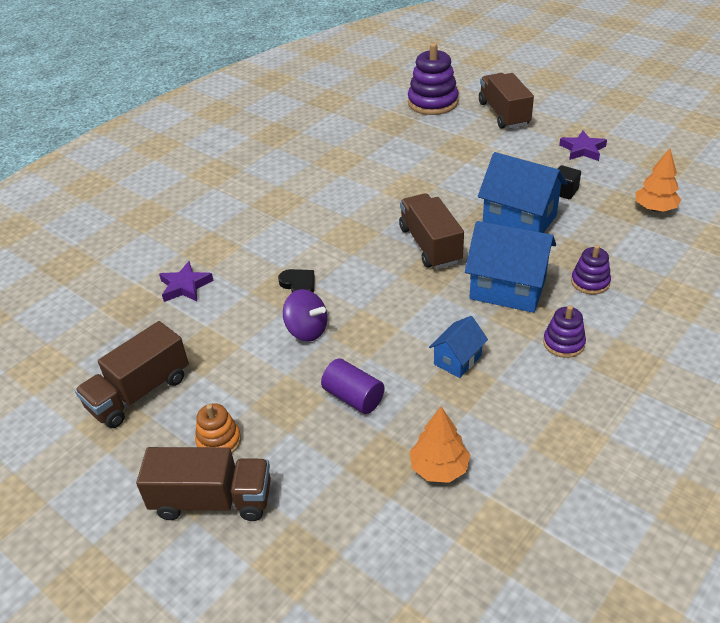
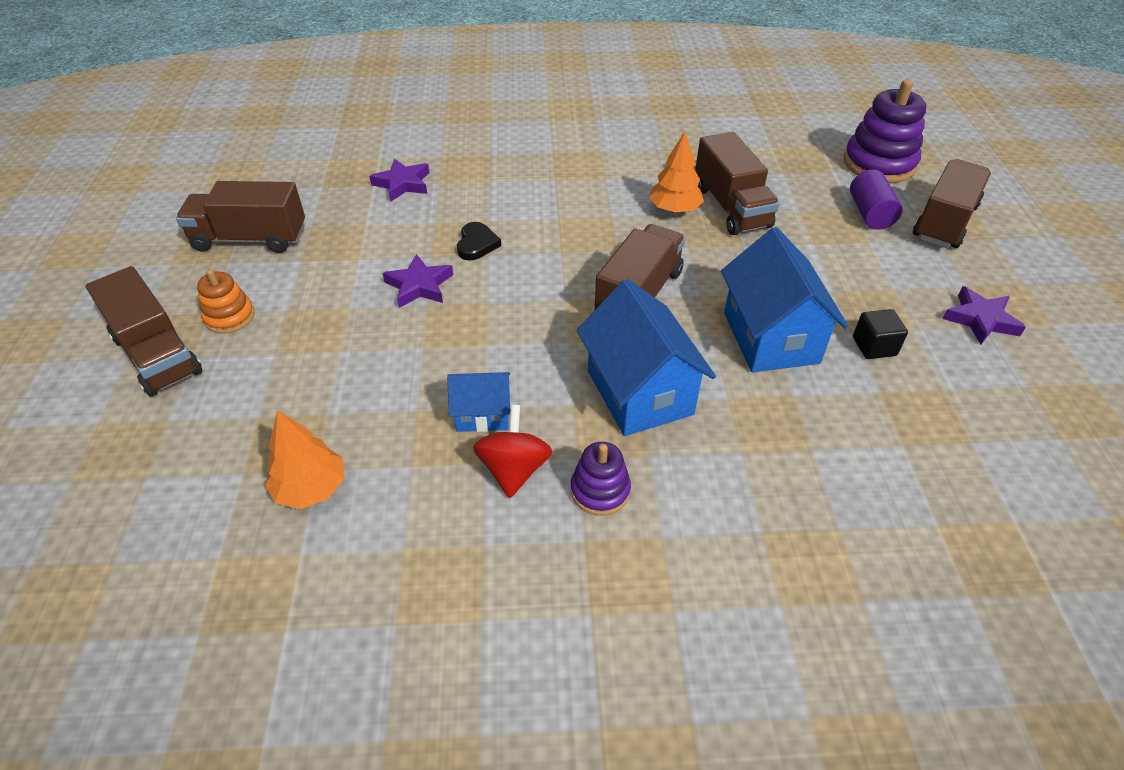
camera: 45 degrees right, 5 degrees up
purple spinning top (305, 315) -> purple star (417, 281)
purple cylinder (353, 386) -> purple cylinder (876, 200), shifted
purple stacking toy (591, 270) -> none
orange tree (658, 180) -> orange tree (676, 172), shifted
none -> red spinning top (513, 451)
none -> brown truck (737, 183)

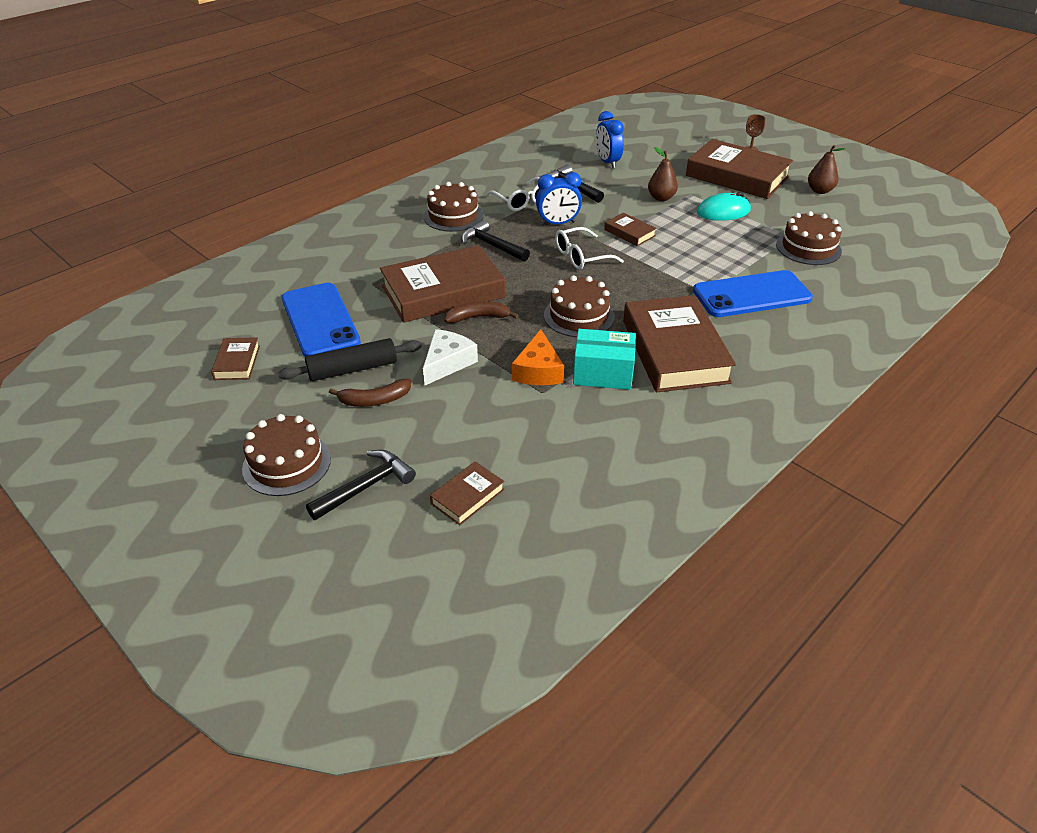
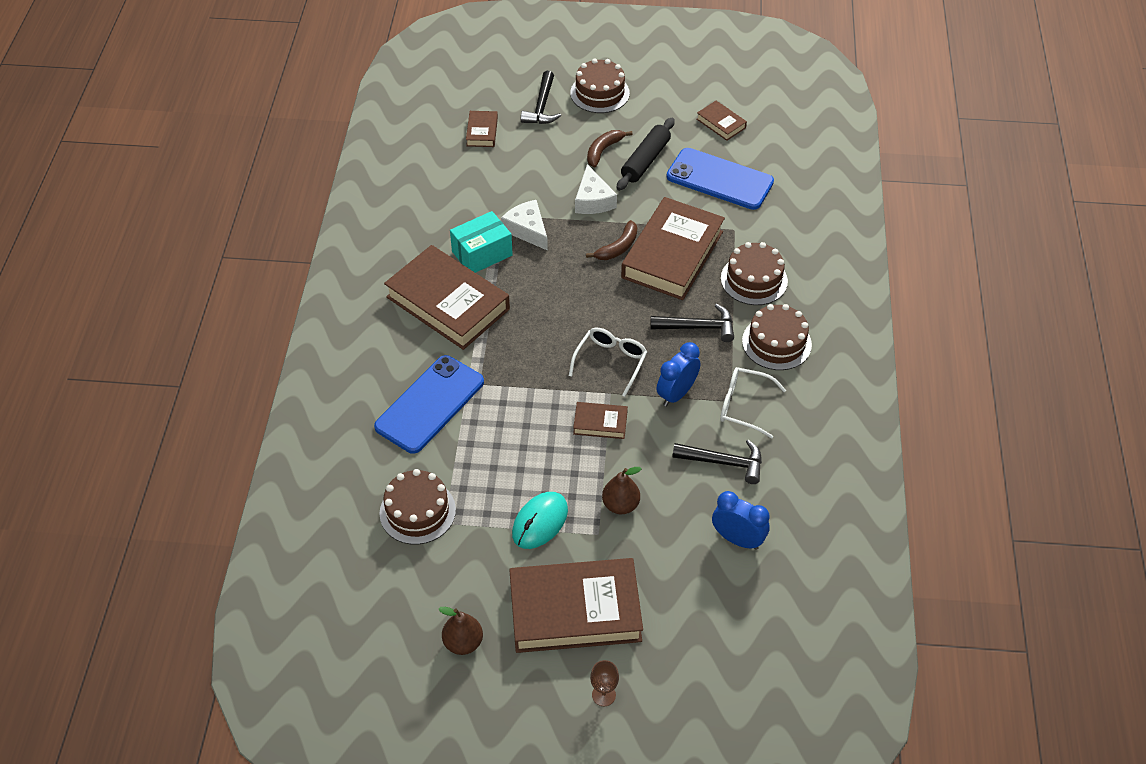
camera: 140 degrees right, 10 degrees up
orange cheese (538, 357) -> white cheese (524, 225)
brown cake (579, 306) -> brown cake (754, 273), shifted

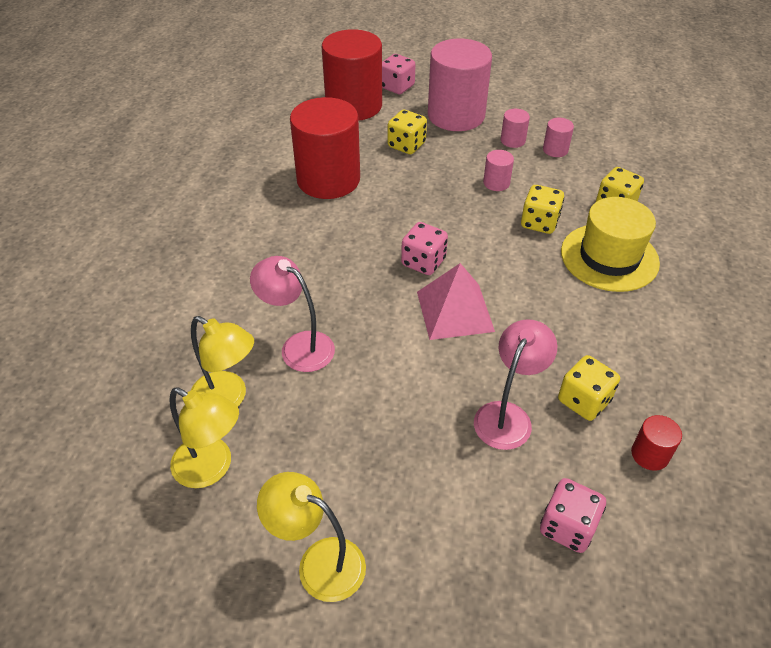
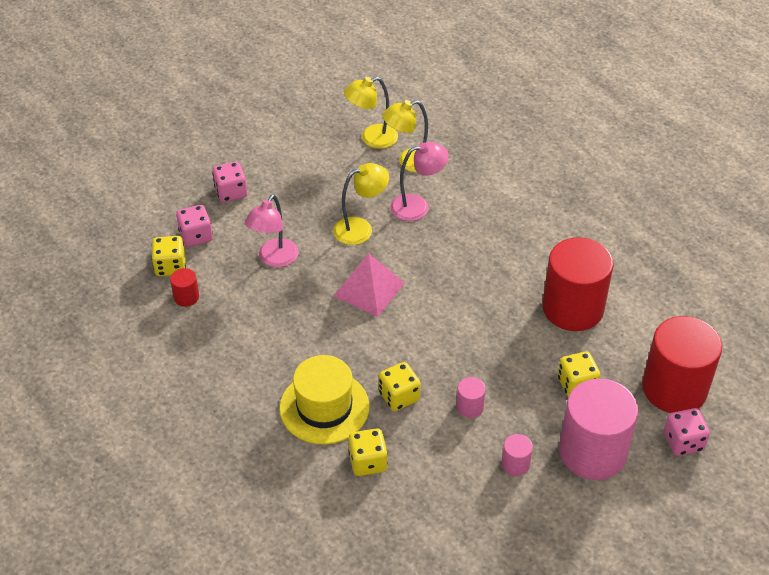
camera: 130 degrees right, 0 degrees up
yellow lamp (311, 537) -> yellow lamp (361, 204), shifted
pink dice (424, 248) -> pink dice (229, 182), shifted
pink lamp (515, 384) -> pink lamp (272, 231), 45 degrees clockwise
pink cylinder (558, 137) -> none
yellow dice (589, 388) -> yellow dice (168, 256), shifted

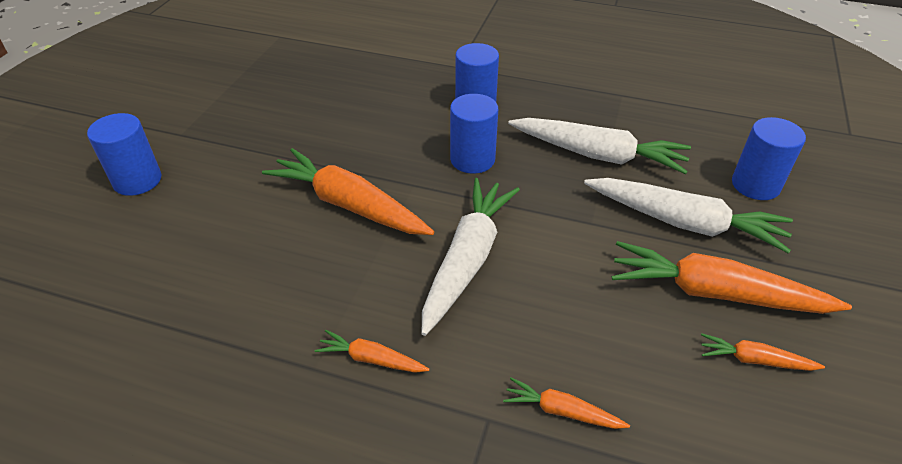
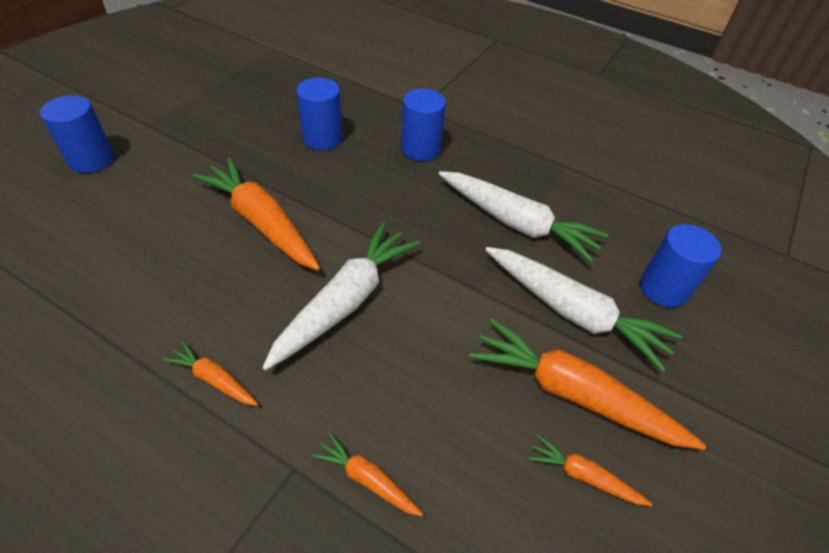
camera: 10 degrees right, 5 degrees up
blue cylinder (474, 133) -> blue cylinder (319, 114), shifted

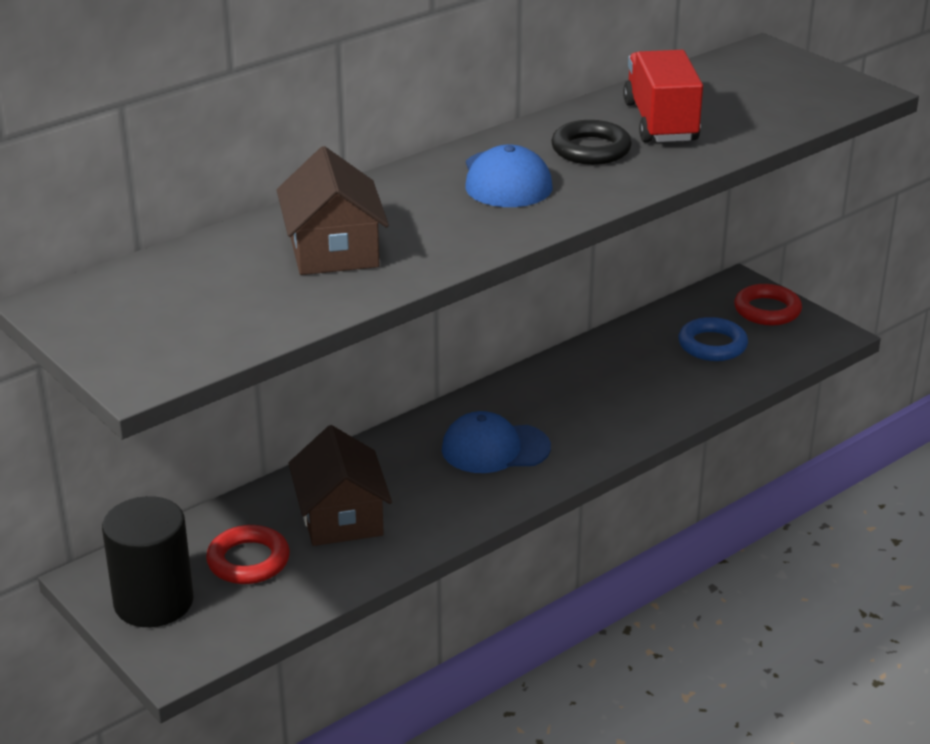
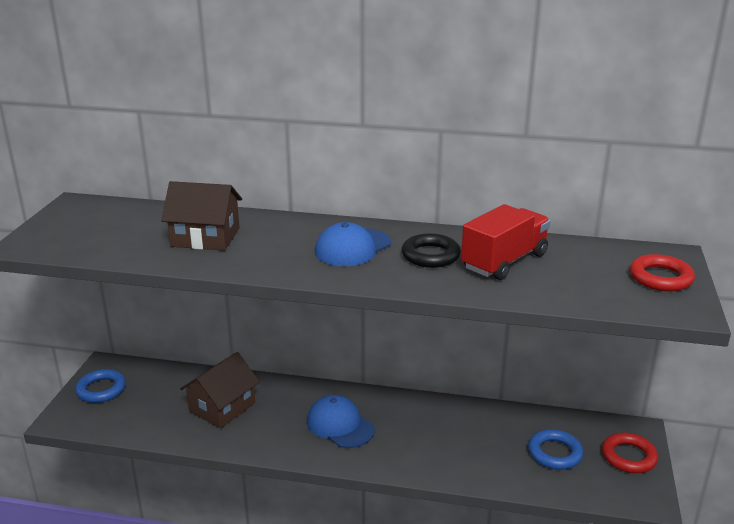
camera: 50 degrees right, 5 degrees down
black cylinder (148, 561) -> blue ring (100, 386)
red ring (248, 554) -> red ring (662, 272), shifted
brown house (333, 210) -> brown house (201, 216), 60 degrees clockwise

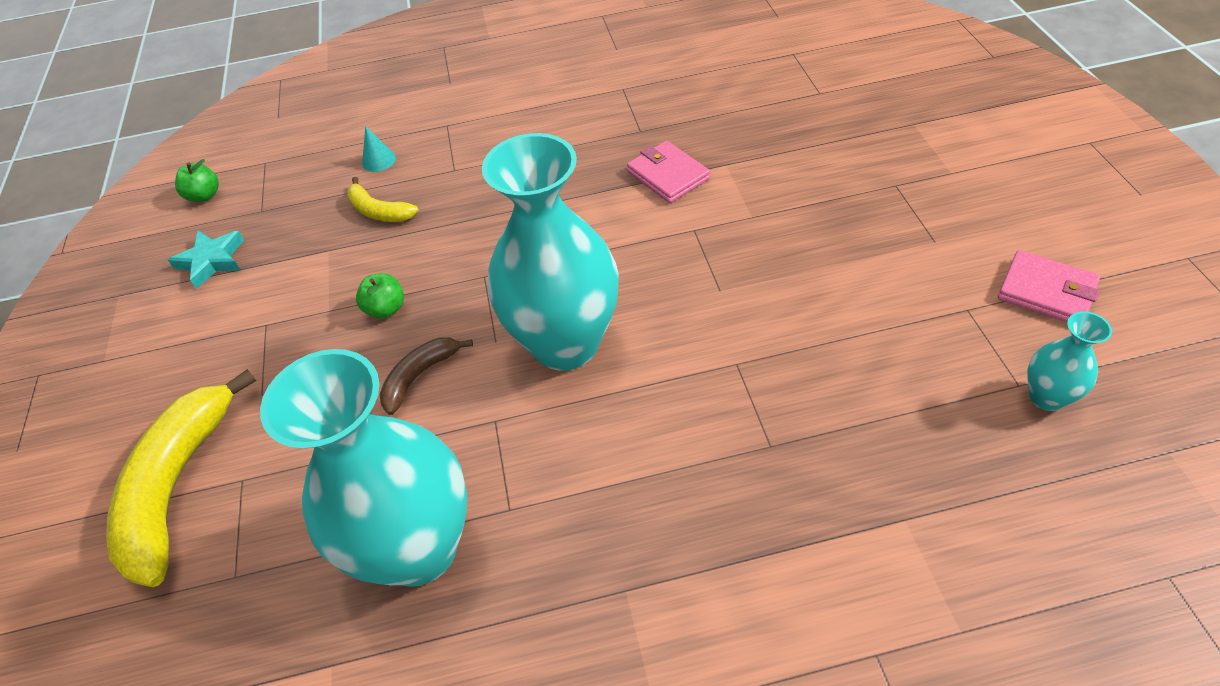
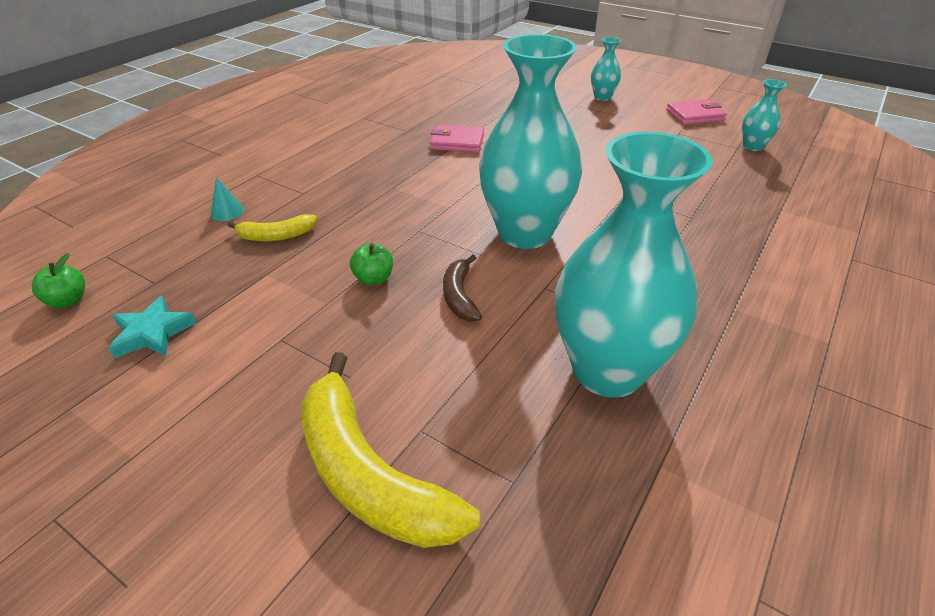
camera: 50 degrees left, 10 degrees down
none -> turquoise vase (606, 69)

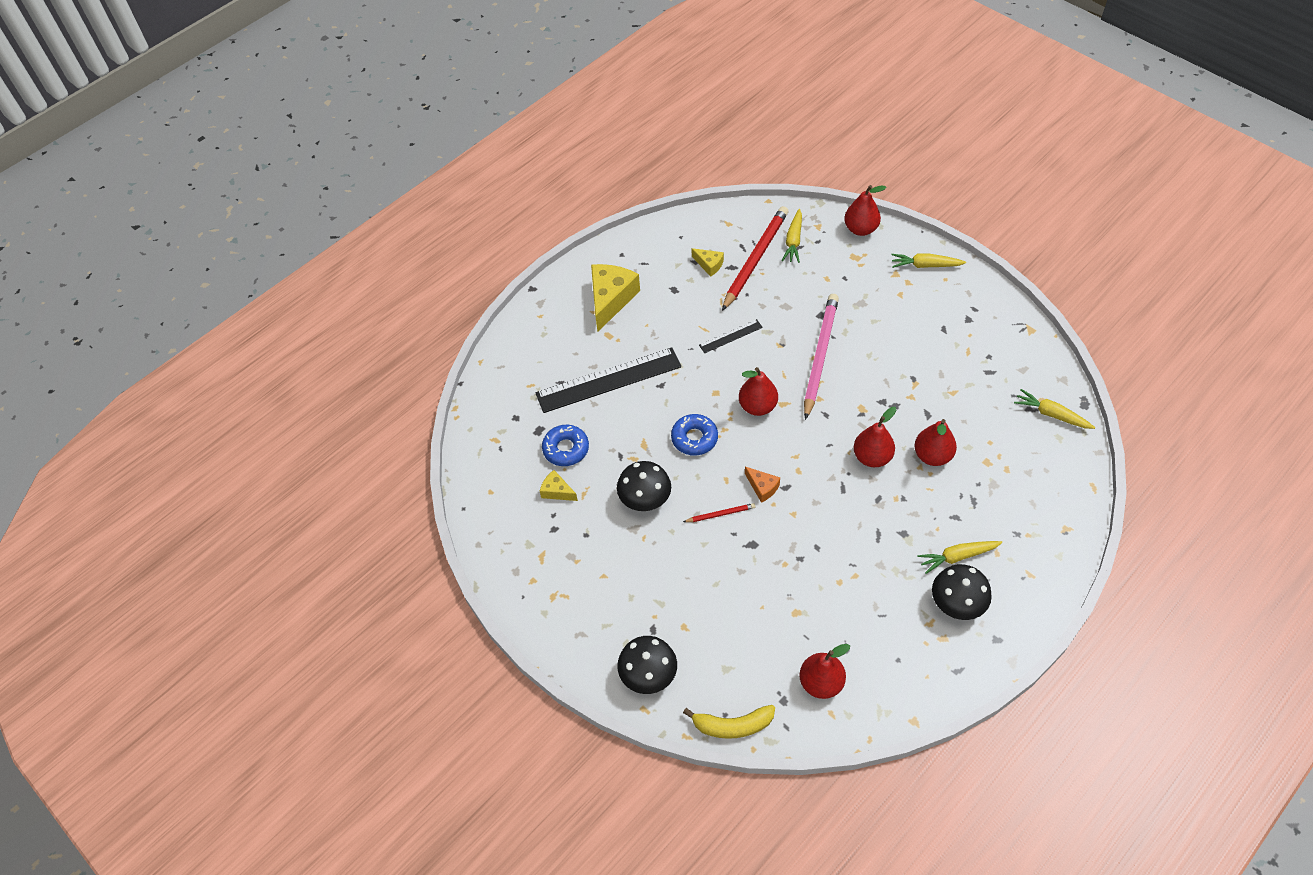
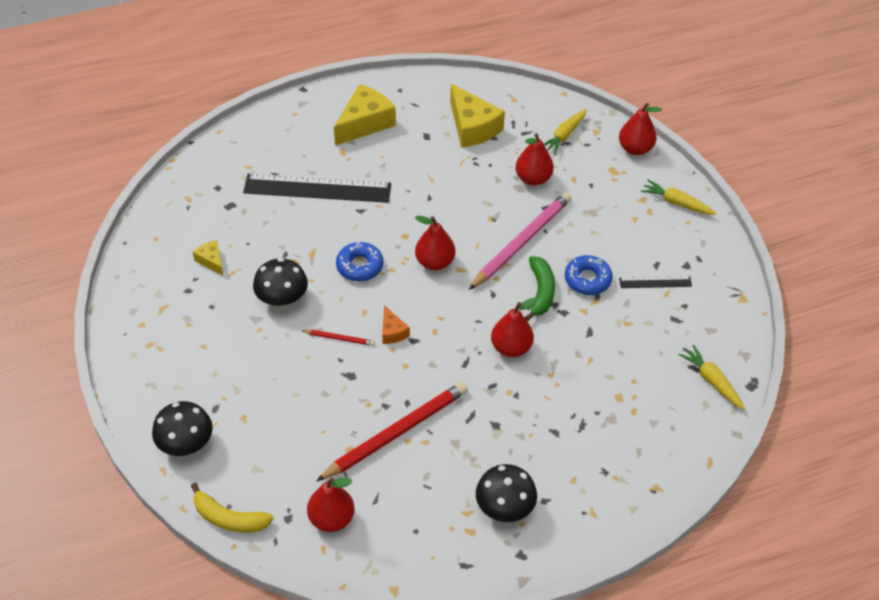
camera: 20 degrees right, 5 degrees down
blue donut (565, 445) -> blue donut (589, 275), shifted
yellow cheese (708, 262) -> yellow cheese (477, 116), x2.00
black ruler (731, 336) -> black ruler (655, 282), shifted
red pencil (755, 258) -> red pencil (392, 431), shifted
red pear (935, 442) -> red pear (534, 159), shifted
yellow carrot (959, 557) -> none
none -> green banana (540, 288)

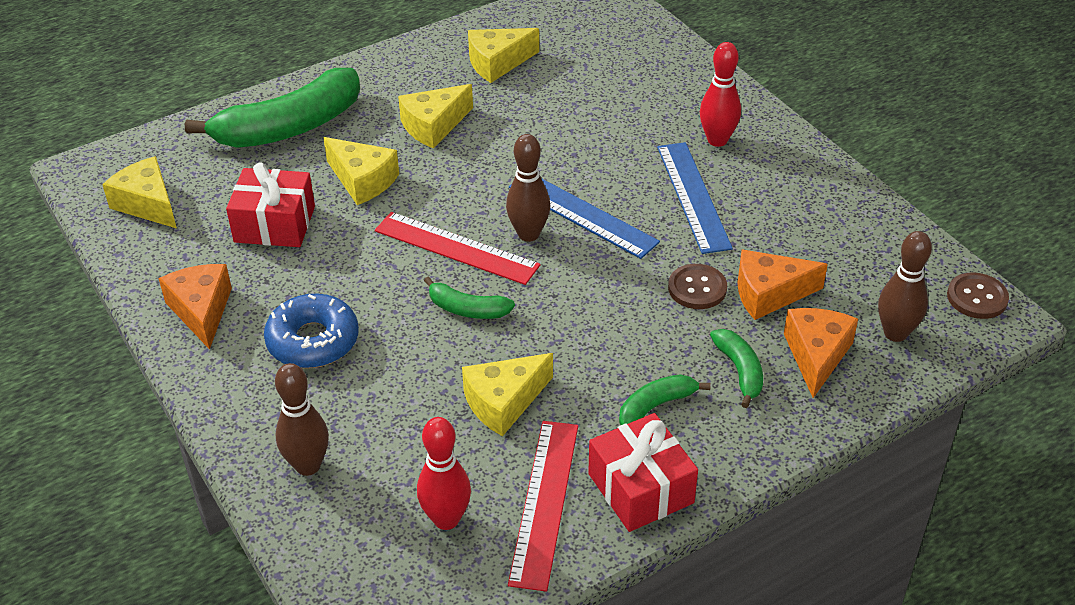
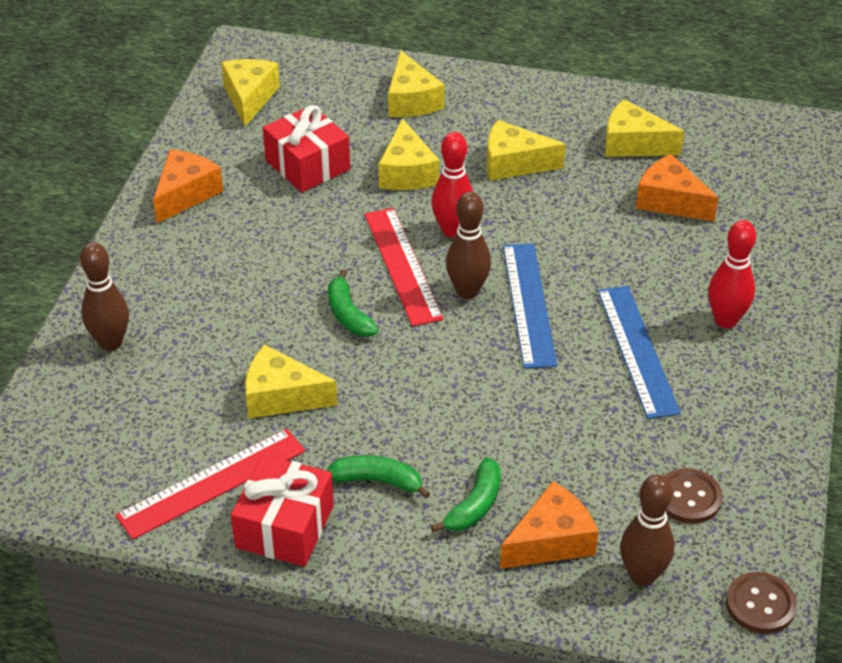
camera: 45 degrees right, 0 degrees up
green banana (272, 108) -> yellow cheese (416, 83)
blue donut (311, 331) -> none
red bowling pin (444, 473) -> red bowling pin (452, 185), shifted
blue ruler (695, 198) -> blue ruler (639, 352), 45 degrees counterclockwise
brown button (697, 286) -> brown button (693, 496), shifted
orange cheese (782, 285) -> orange cheese (677, 188), shifted

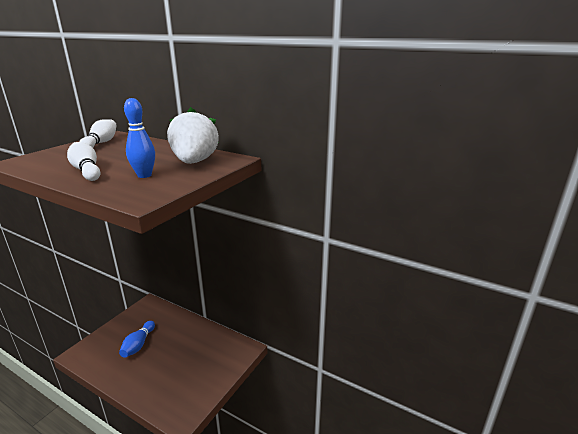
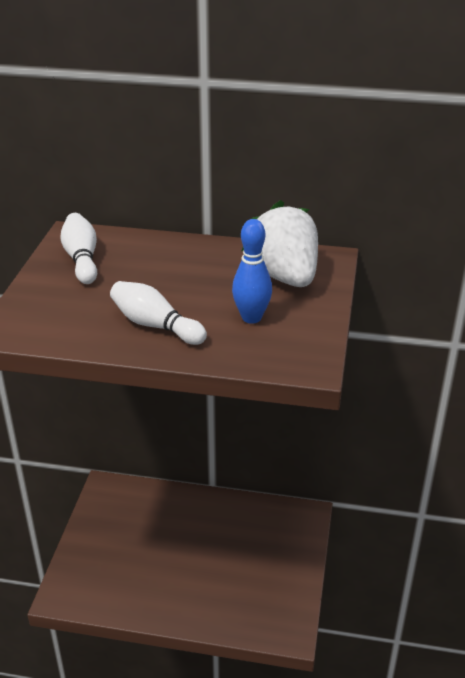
camera: 20 degrees left, 10 degrees up
blue bowling pin (137, 339) -> none

